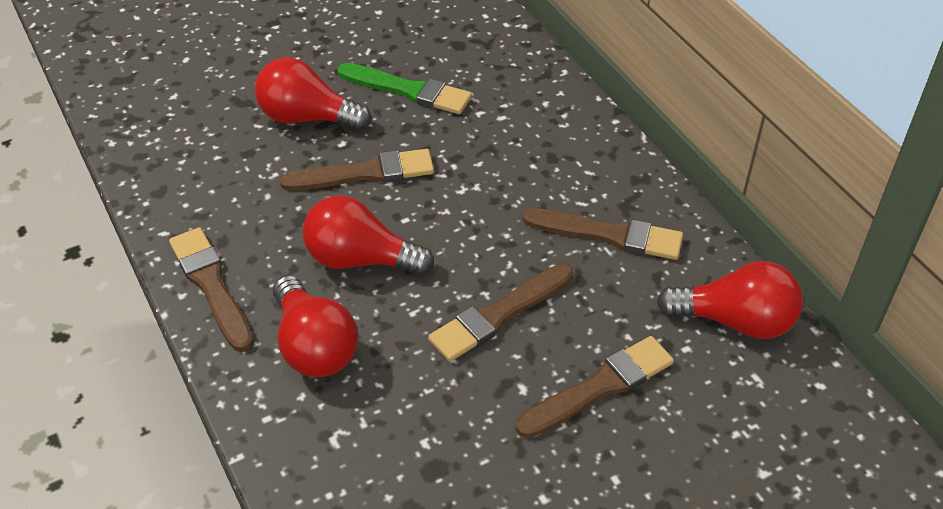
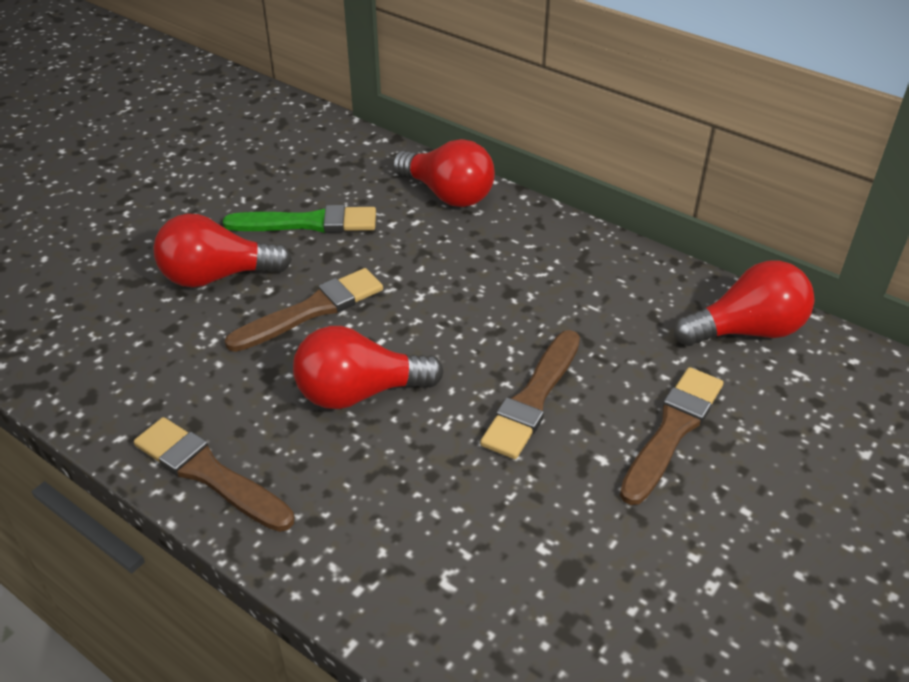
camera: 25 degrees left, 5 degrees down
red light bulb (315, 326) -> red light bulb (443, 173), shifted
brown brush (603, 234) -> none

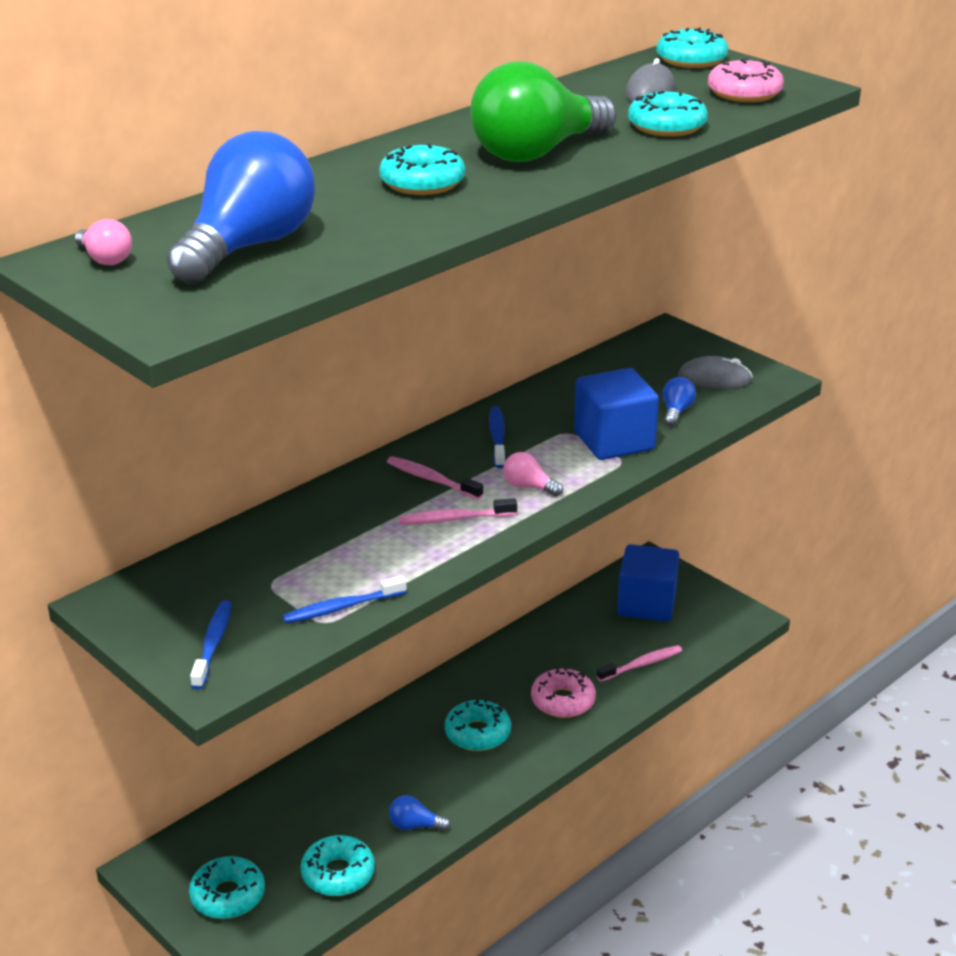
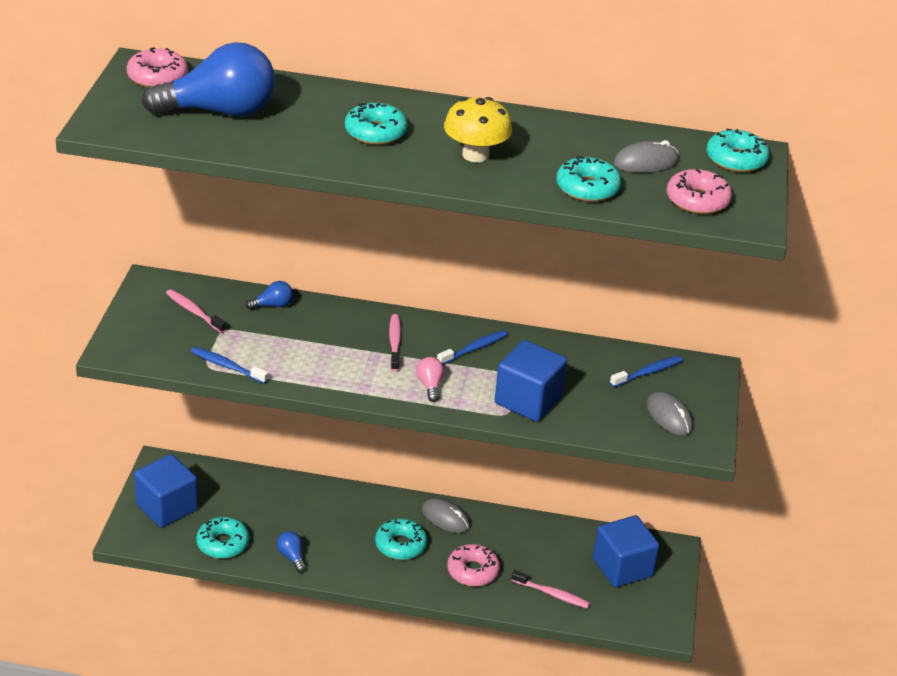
camera: 50 degrees right, 5 degrees up
pink light bulb (103, 242) -> pink donut (157, 67)
turquoise donut (227, 887) -> blue cube (166, 491)
blue toothbrush (211, 644) -> blue toothbrush (646, 371), shifted
pink toothbrush (457, 511) -> pink toothbrush (196, 311), shifted
green light bulb (543, 112) -> yellow mushroom (478, 129)
blue light bulb (679, 401) -> blue light bulb (269, 295), shifted
none -> grey mouse (446, 515)

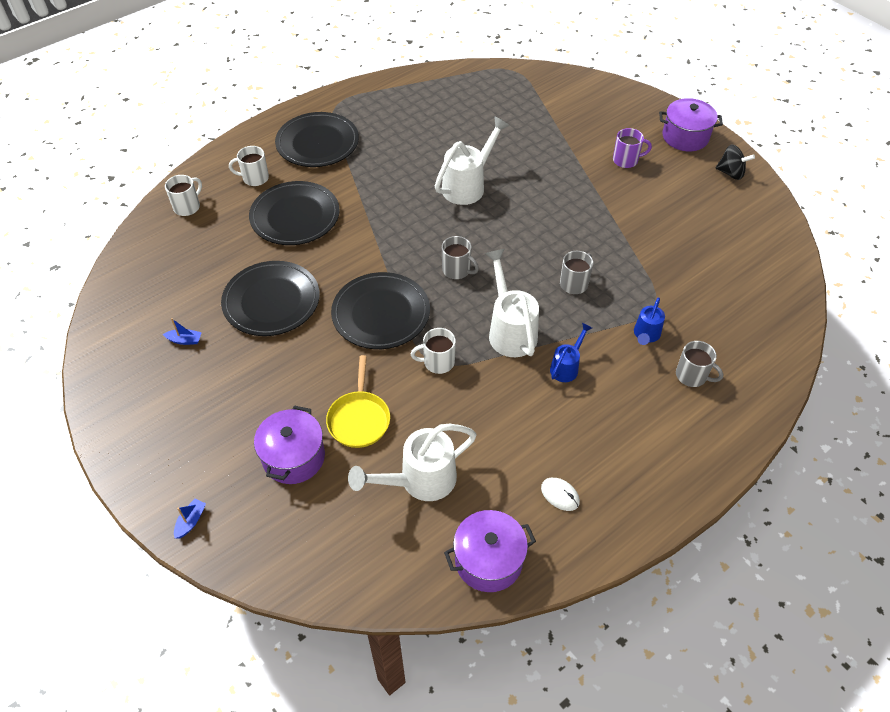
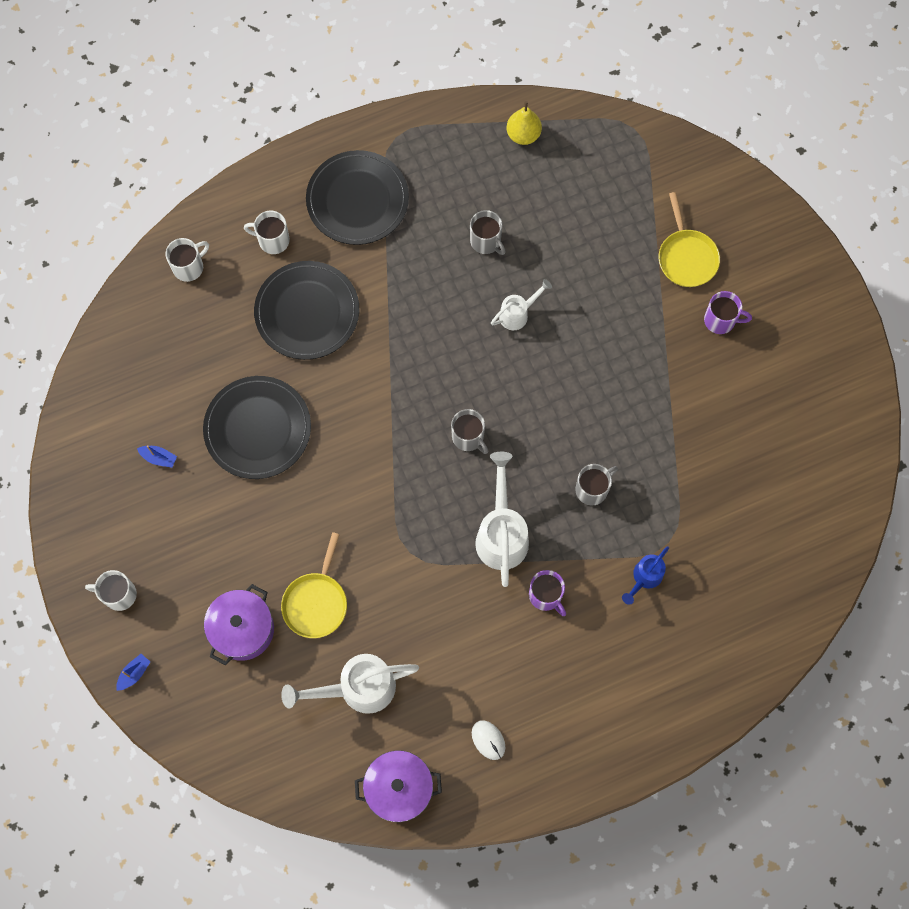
camera: 15 degrees right, 20 degrees up
black plate (380, 310) -> none
white mug (433, 351) -> white mug (111, 590), shifted
white watering can (472, 160) -> white watering can (521, 304), x0.56
blue watering can (571, 352) -> purple mug (547, 593)
purple pot (691, 124) -> none
grey mug (699, 364) -> grey mug (488, 232), shifted
black spinning top (735, 162) -> none
none -> yellow pear (524, 123)
none -> yellow pan (689, 239)

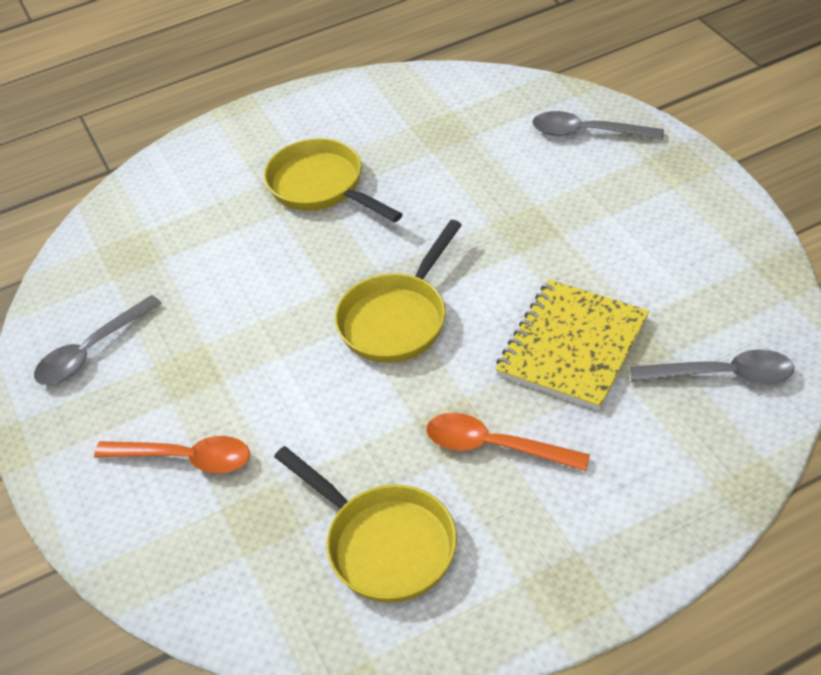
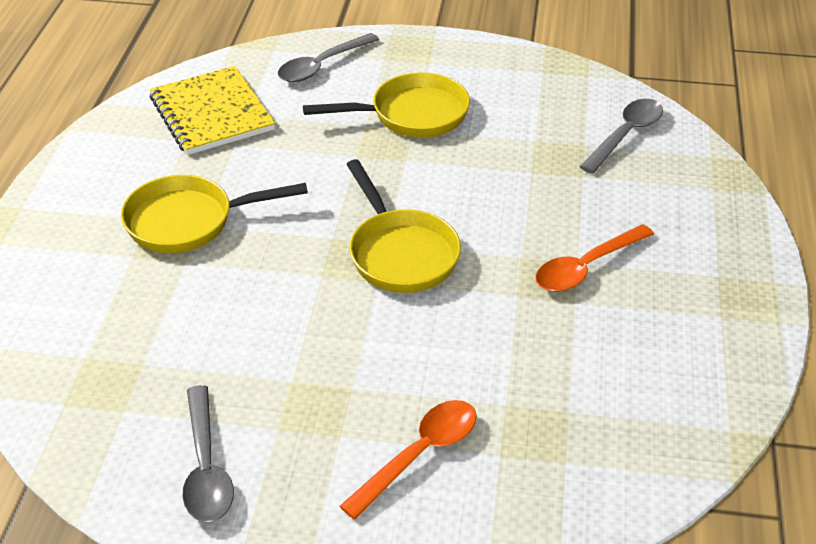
camera: 60 degrees left, 5 degrees down
yellow pan (365, 524) -> yellow pan (386, 105), shifted
yellow notebook (572, 345) -> yellow notebook (212, 110), shifted

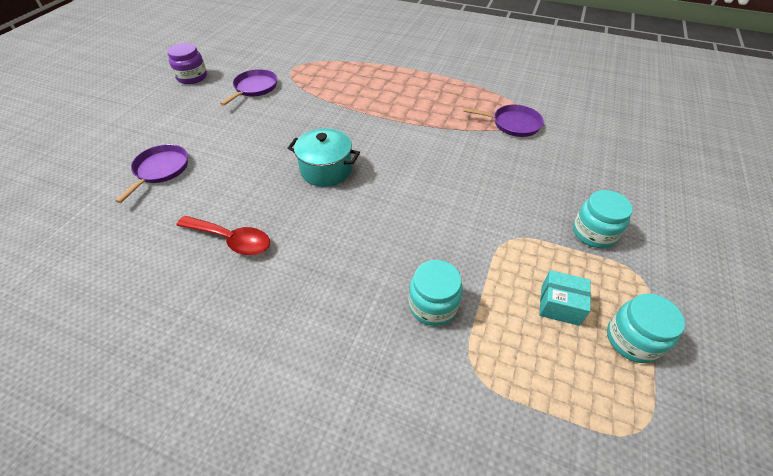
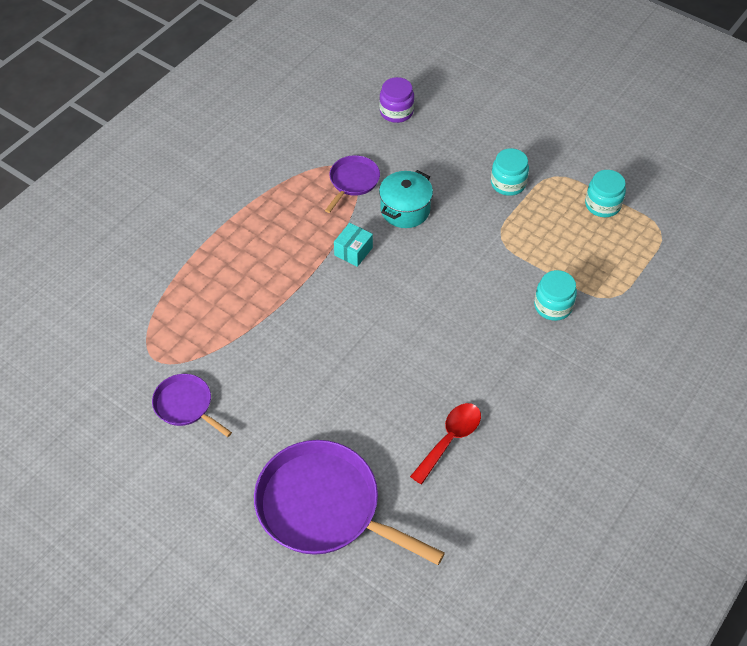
camera: 75 degrees left, 5 degrees up
purple pan (151, 173) -> purple pan (349, 502), x1.97
purple jar (187, 63) -> purple jar (396, 100), shifted
turquoise pot (324, 157) -> turquoise pot (406, 199), shifted
turquoise box (565, 298) -> turquoise box (353, 245), shifted

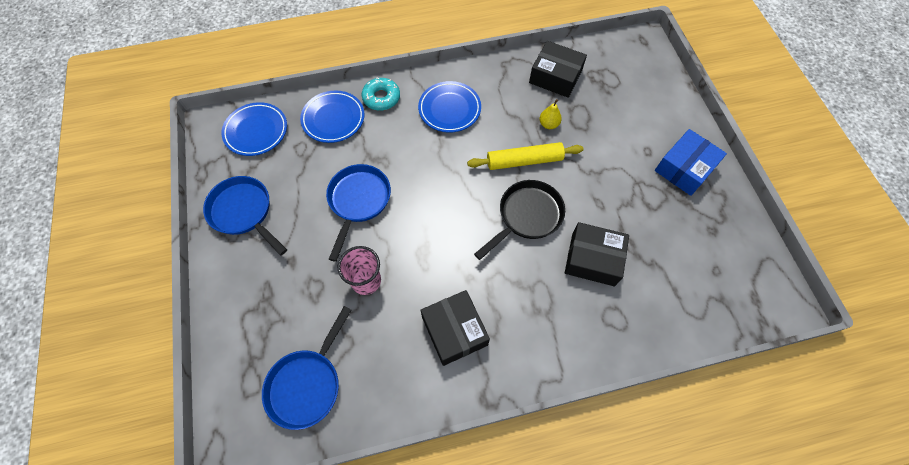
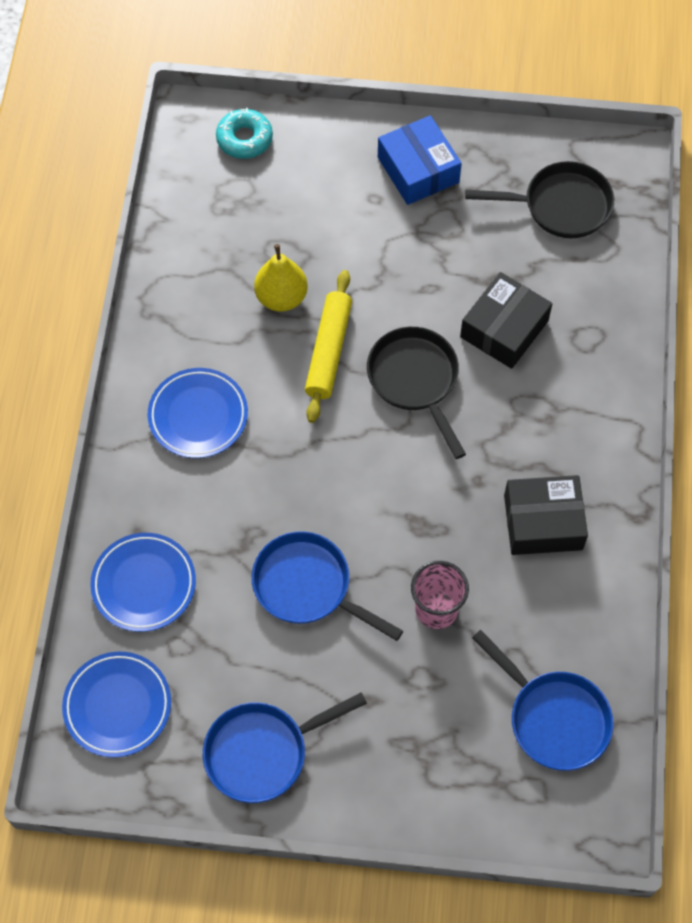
camera: 70 degrees left, 0 degrees up
turquoise donut (381, 94) -> turquoise donut (244, 133), shifted
black box (558, 69) -> none
yellow pear (551, 114) -> yellow pear (281, 277), x1.62
none -> black pan (539, 199)

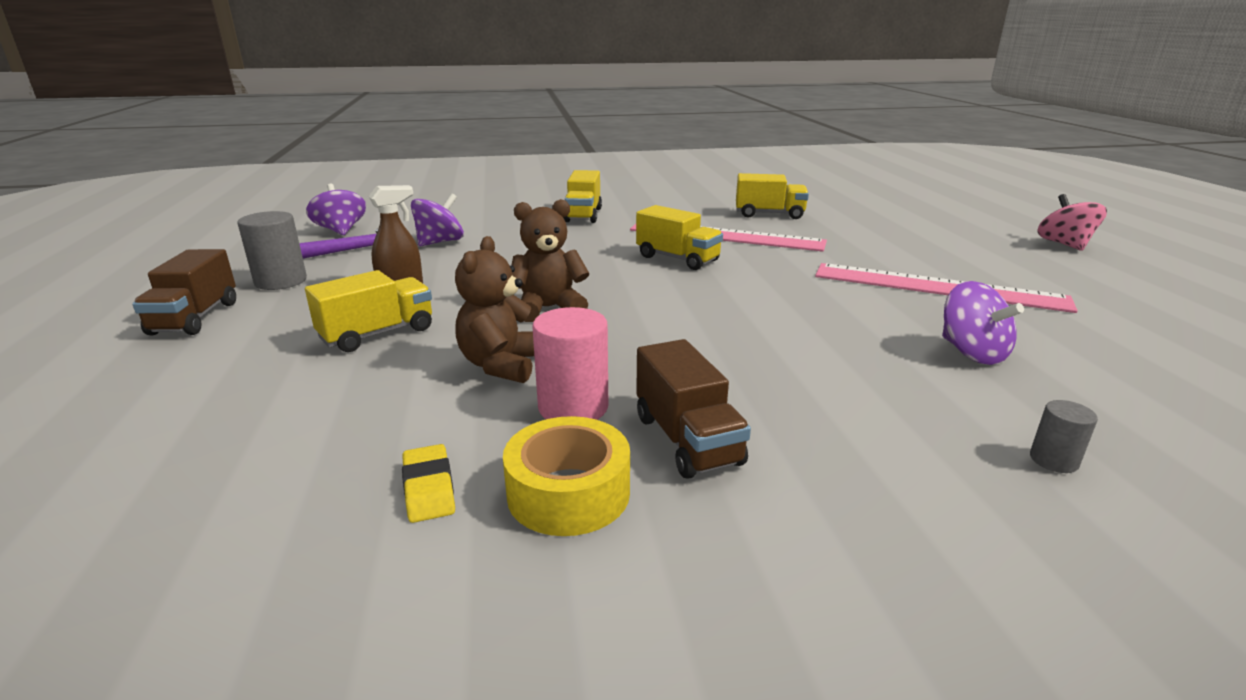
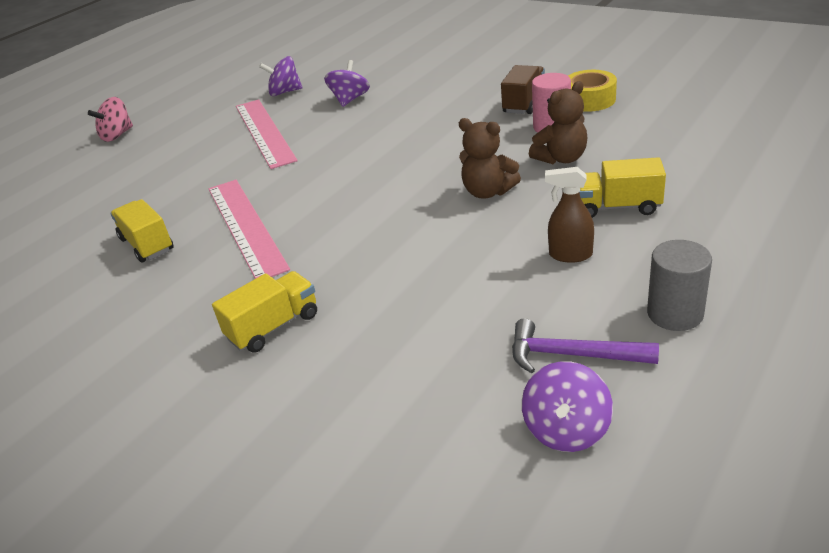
camera: 130 degrees left, 10 degrees up
brown truck (184, 292) -> none
yellow eraser (428, 483) -> none
purple spinning top (437, 219) -> purple spinning top (280, 76), shifted
yellow truck (679, 237) -> none
grey cylinder (1064, 436) -> none

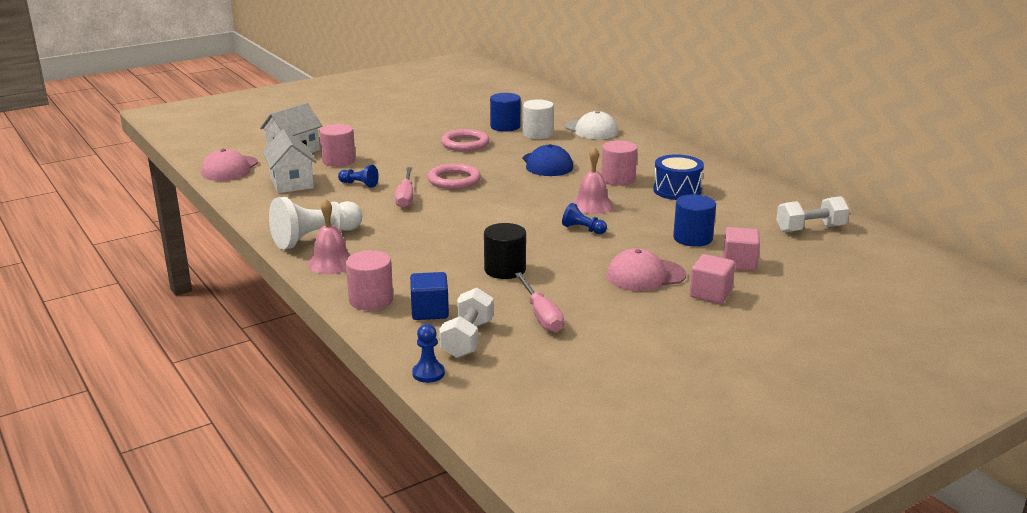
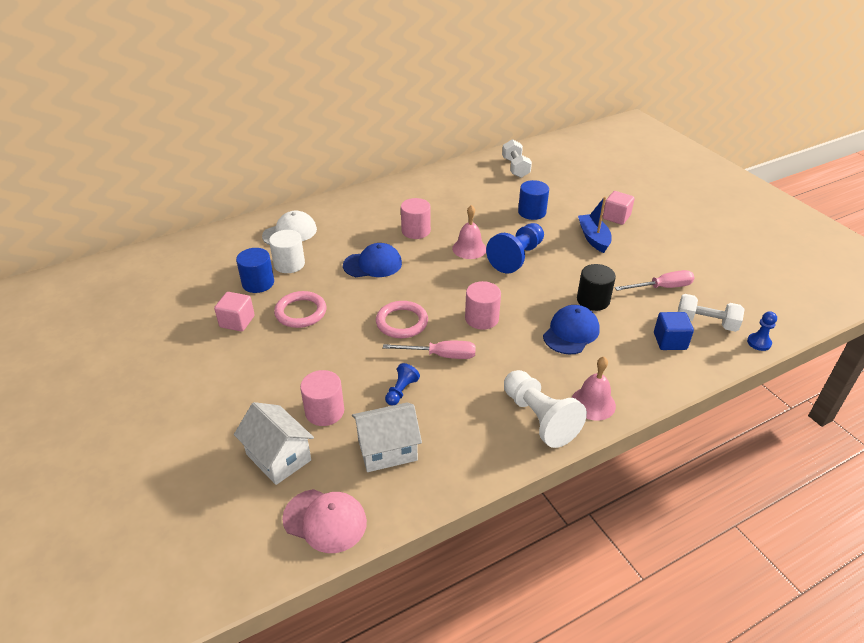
camera: 85 degrees left, 15 degrees up
pink cylinder (369, 280) -> pink cylinder (483, 305), shifted
blue pawn (584, 218) -> blue pawn (515, 248), x2.02
pink cap (646, 269) -> blue boat (595, 224)
blue drum (678, 177) -> none
pink cube (741, 249) -> pink cube (234, 312), shifted
none -> blue cap (571, 329)

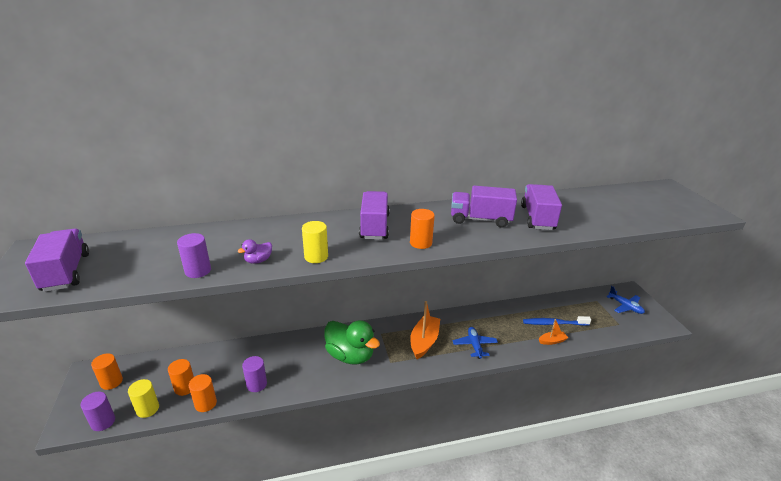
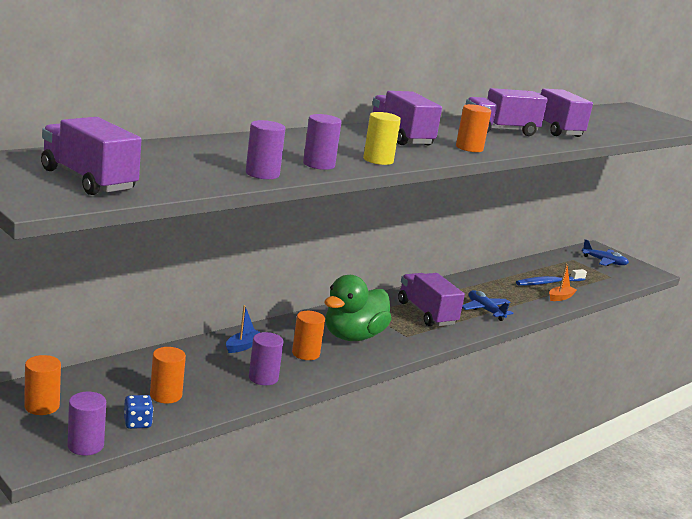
camera: 30 degrees left, 10 degrees down
yellow cylinder (143, 398) -> blue dice (138, 412)
orange cylinder (203, 393) -> orange cylinder (308, 335), shifted
purple duck (255, 251) -> purple cylinder (322, 142)
green duck (352, 342) -> green duck (358, 308), 120 degrees clockwise
orange boat (425, 330) -> purple truck (431, 299)
none -> blue boat (243, 329)

